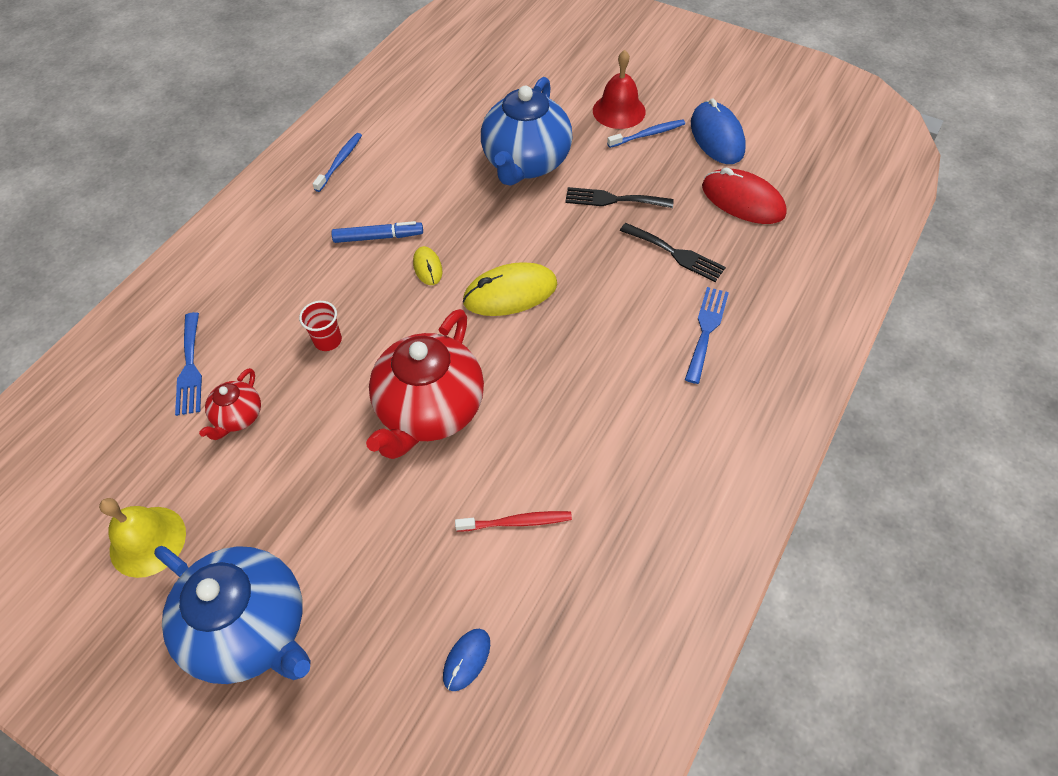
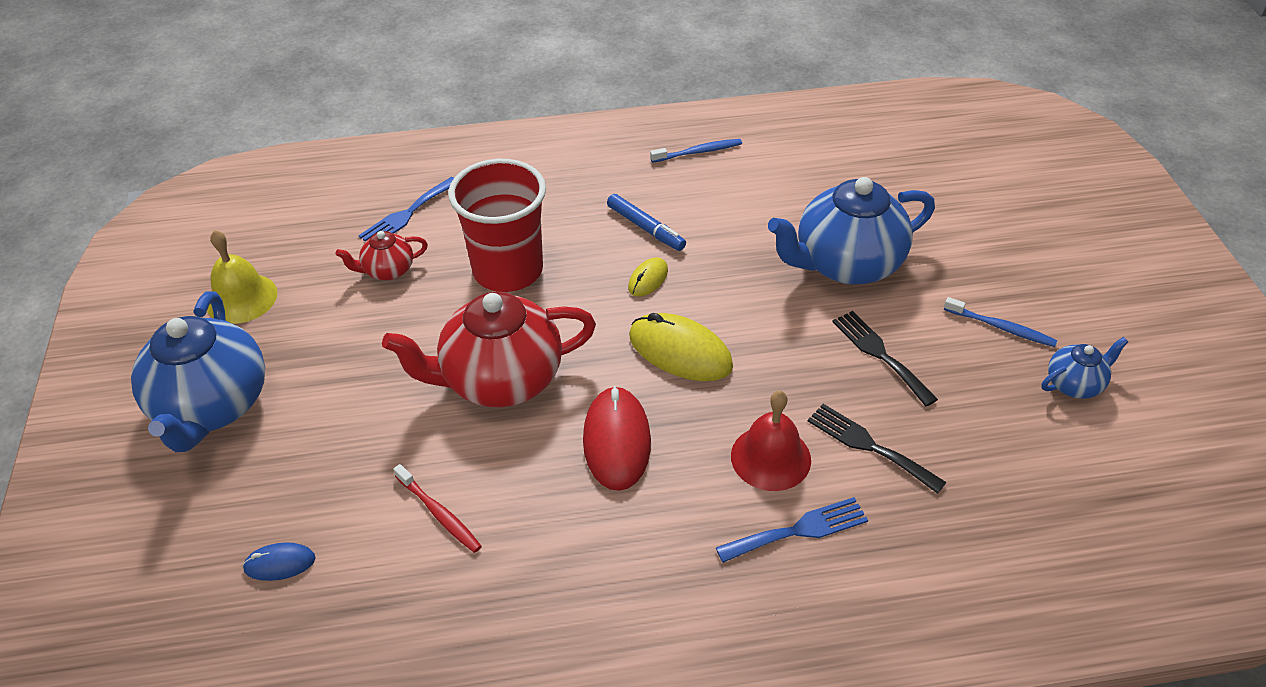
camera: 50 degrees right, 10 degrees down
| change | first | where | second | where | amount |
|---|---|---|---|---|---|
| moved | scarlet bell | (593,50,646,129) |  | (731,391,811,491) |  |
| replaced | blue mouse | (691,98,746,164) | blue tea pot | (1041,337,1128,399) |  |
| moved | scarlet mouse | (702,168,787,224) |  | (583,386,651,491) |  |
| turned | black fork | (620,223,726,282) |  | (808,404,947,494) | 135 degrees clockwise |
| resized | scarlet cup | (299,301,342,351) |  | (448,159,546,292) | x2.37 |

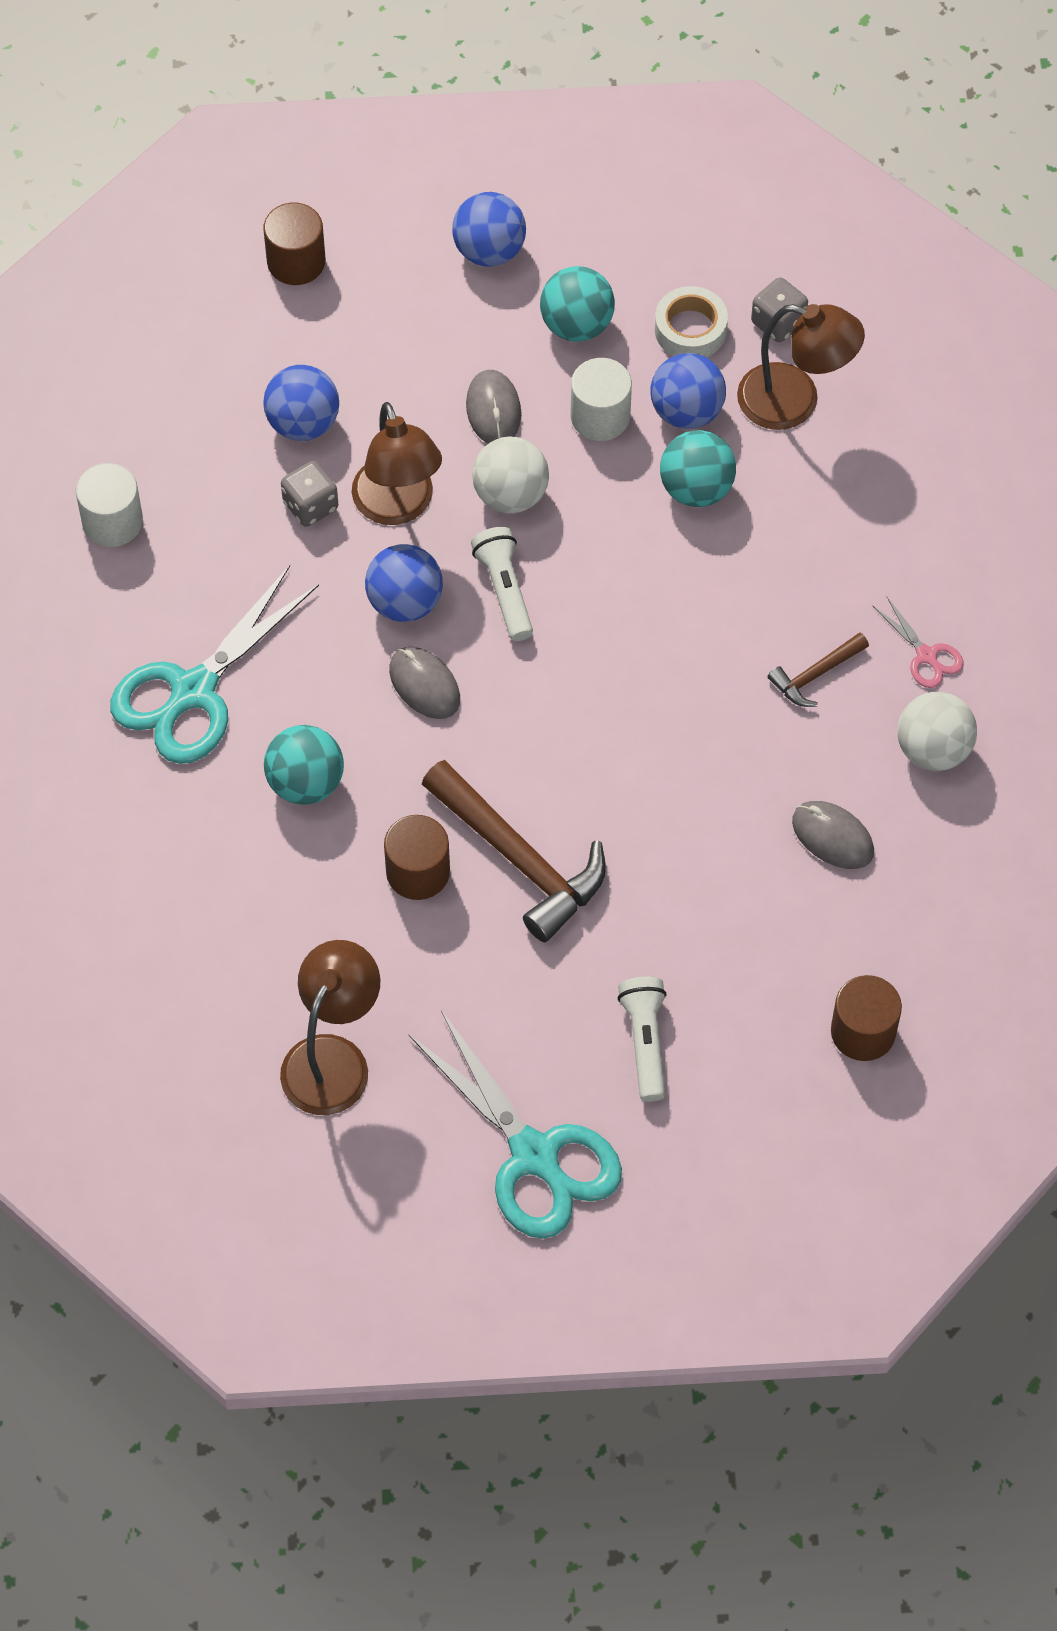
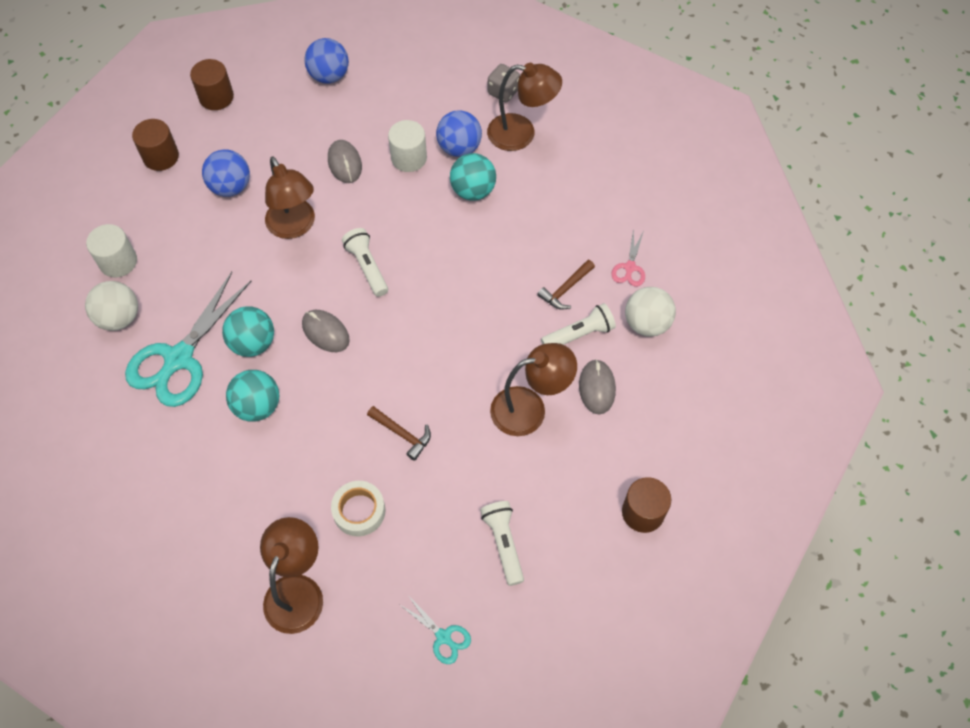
camera: 10 degrees left, 0 degrees up
| change | first | where | second | where | amount |
|---|---|---|---|---|---|
| moved | aqua sphere | (540,266,615,342) |  | (222,306,274,357) |  |
| moved | white roll of tape | (655,286,728,357) |  | (331,481,385,537) |  |
| moved | white sphere | (472,436,549,513) |  | (85,281,138,331) |  |
| removed | gray game die | (281,461,338,527) |  |  |  |
| removed | blue sphere | (365,544,443,622) |  |  |  |
| turned | pink pair of scissors | (873,596,964,688) |  | (611,228,645,287) | 60 degrees clockwise |
| resized | brown hammer | (422,760,606,942) |  | (367,406,431,461) | x0.50 |
| turned | gray mouse | (792,801,874,869) |  | (579,359,616,414) | 60 degrees clockwise |
| moved | brown cylinder | (384,815,450,900) |  | (132,119,179,171) |  |
| resized | aqua pair of scissors | (409,1010,622,1239) |  | (400,595,471,664) | x0.45 |
| added |  |  | white torch | (541,303,616,345) |  |
| added |  |  | brown lamp | (490,343,577,436) |  |

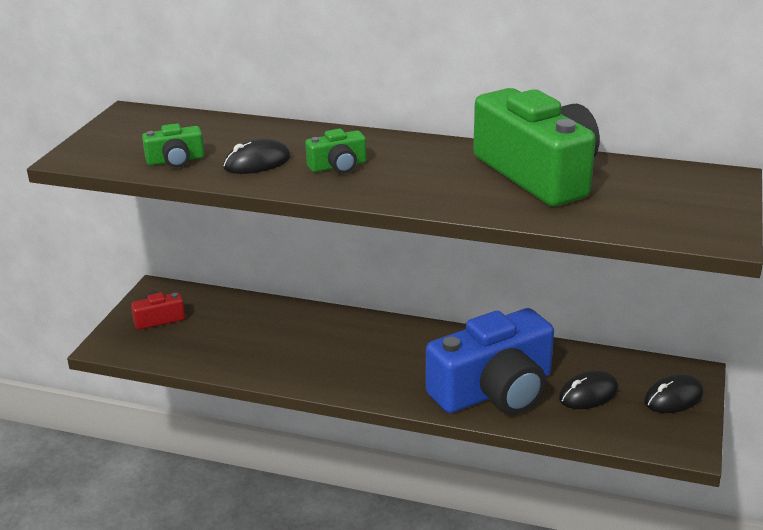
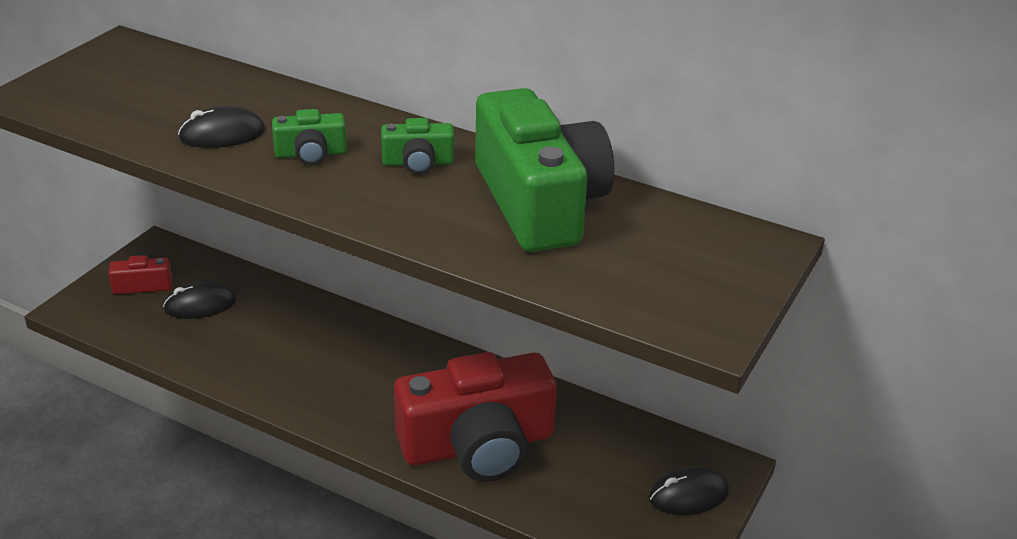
camera: 10 degrees right, 5 degrees up
| change | first | where | second | where | amount |
|---|---|---|---|---|---|
| moved | green compact camera | (142,123,204,168) |  | (381,118,454,175) |  |
| recoloured | blue compact camera | (426,308,554,414) | scarlet compact camera | (394,352,557,482) |  |
| moved | black mouse | (559,370,619,409) |  | (163,281,237,319) |  |

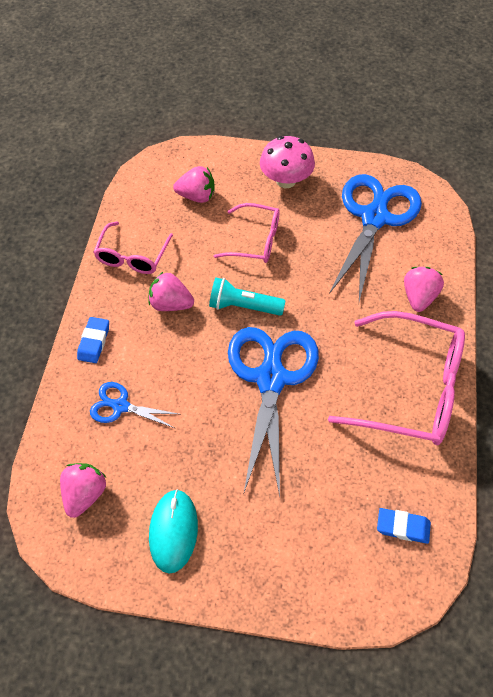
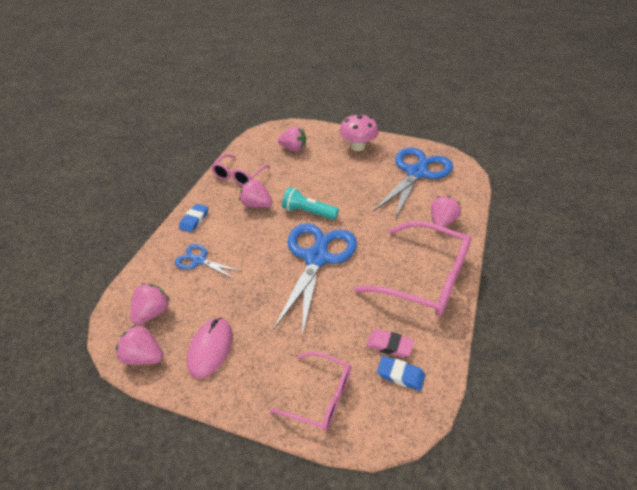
camera: 10 degrees right, 15 degrees down
| change | first | where | second | where | amount |
|---|---|---|---|---|---|
| moved | pink glasses | (214,203,280,263) |  | (270,352,351,431) |  |
| recoloured | aqua mouse | (149,489,198,573) | pink mouse | (187,318,233,378) |  |
| added |  |  | pink berry | (116,325,163,365) |  |
| added |  |  | pink eraser | (366,329,414,358) |  |

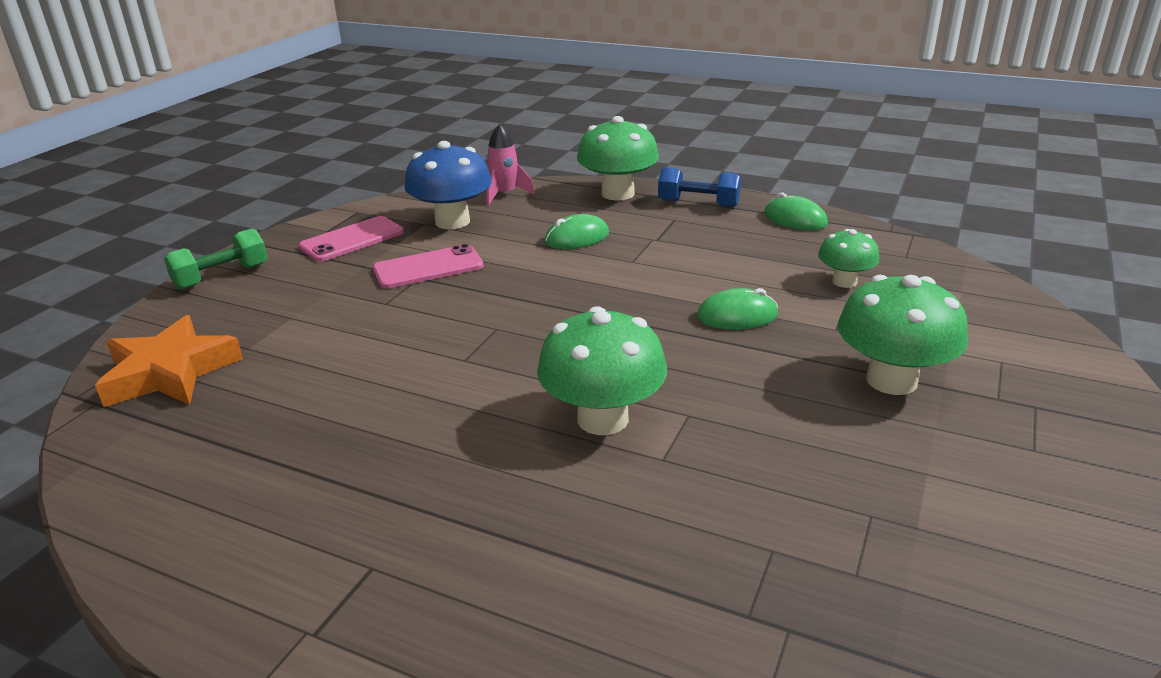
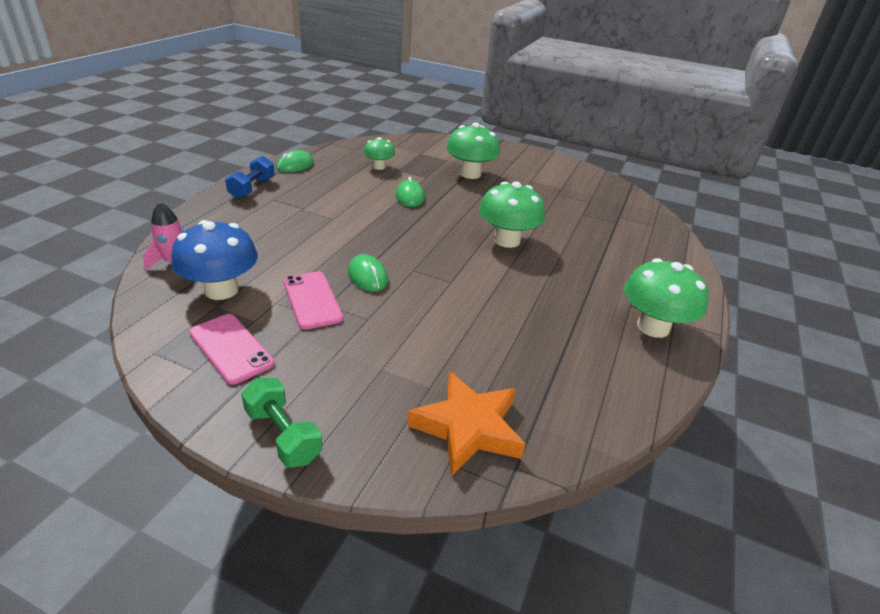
camera: 95 degrees left, 5 degrees up
| change | first | where | second | where | amount |
|---|---|---|---|---|---|
| moved | green mushroom | (577,116,659,201) |  | (624,258,709,338) |  |
| moved | green mouse | (545,214,609,249) |  | (348,254,388,292) |  |

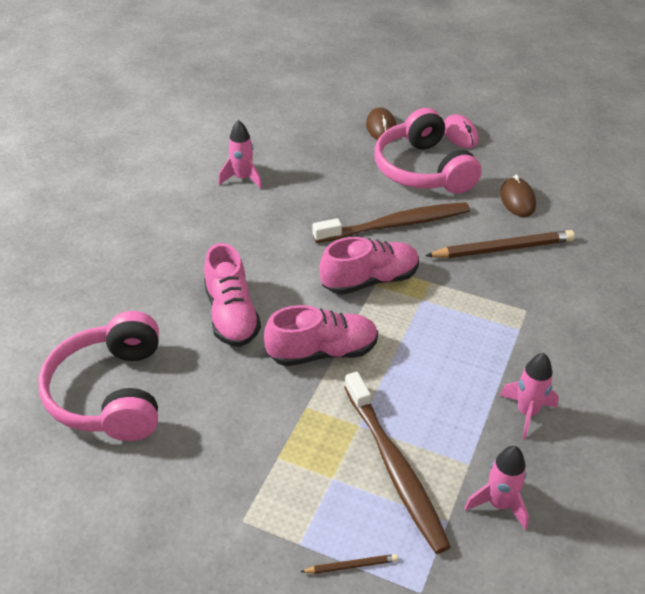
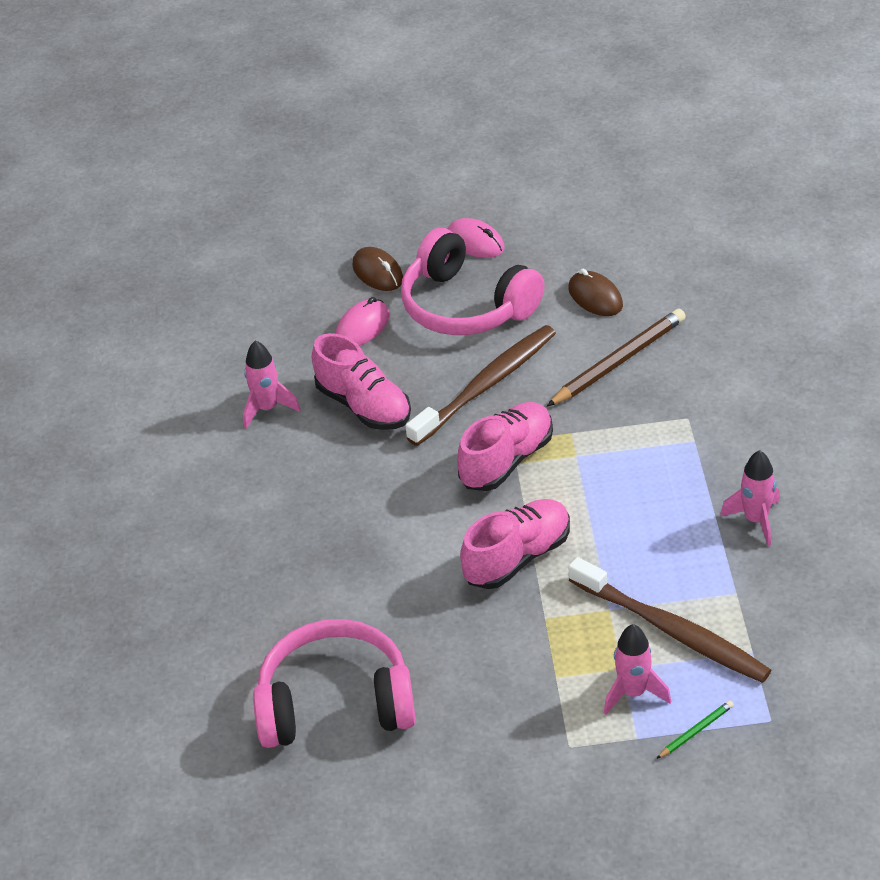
camera: 25 degrees left, 0 degrees up
| change | first | where | second | where | amount |
|---|---|---|---|---|---|
| moved | pink lace-up shoe | (204,243,261,347) |  | (312,333,411,430) |  |
| turned | pink headset | (38,311,159,441) |  | (253,619,416,748) | 120 degrees clockwise |
| moved | pink toy rocket | (464,446,529,530) |  | (604,624,671,715) |  |
| recoloured | brown wooden pencil | (300,554,398,574) | green wooden pencil | (656,700,734,759) |  |
| added |  |  | pink mouse | (336,297,389,346) |  |

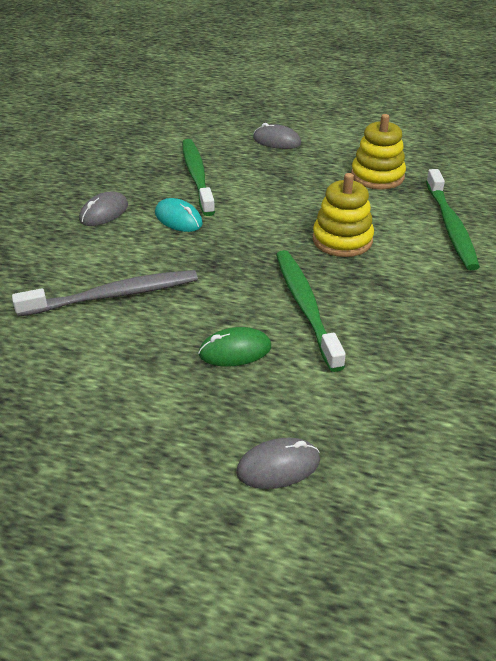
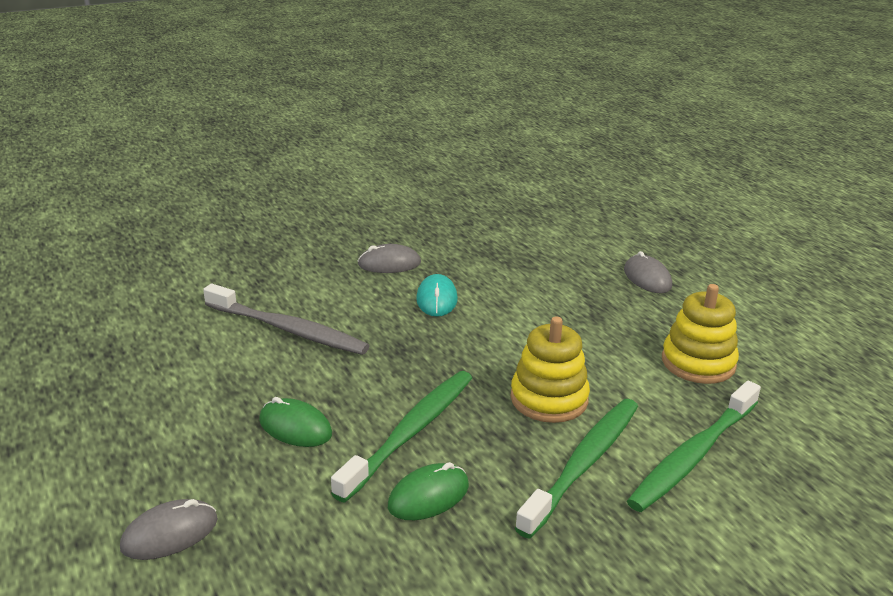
camera: 45 degrees right, 10 degrees down
| change | first | where | second | where | amount |
|---|---|---|---|---|---|
| moved | green toothbrush | (182,139,215,216) |  | (515,399,638,539) |  |
| turned | gray mouse | (236,438,320,489) |  | (120,499,218,560) | 60 degrees counterclockwise |
| added |  |  | green mouse | (388,462,469,520) |  |

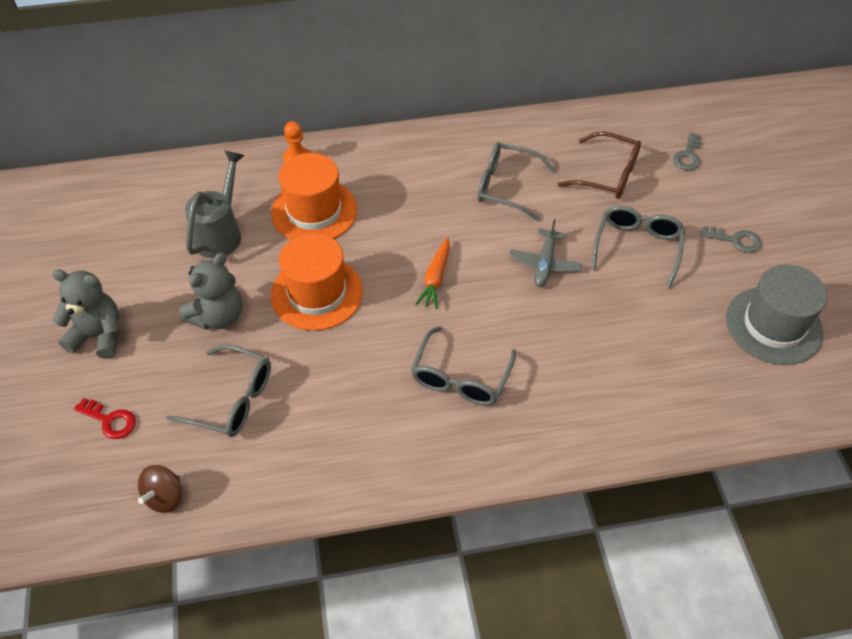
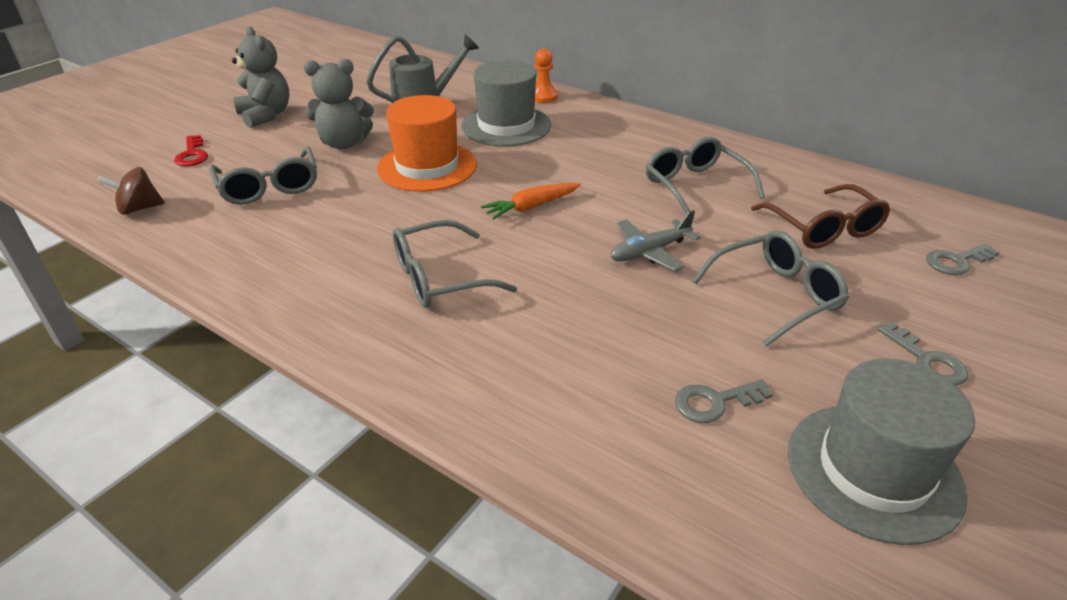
camera: 45 degrees right, 15 degrees down
| change | first | where | second | where | amount |
|---|---|---|---|---|---|
| recoloured | bright orange tall hat | (271,153,357,240) | gray tall hat | (461,60,551,146) |  |
| added |  |  | gray key | (675,379,773,423) |  |

